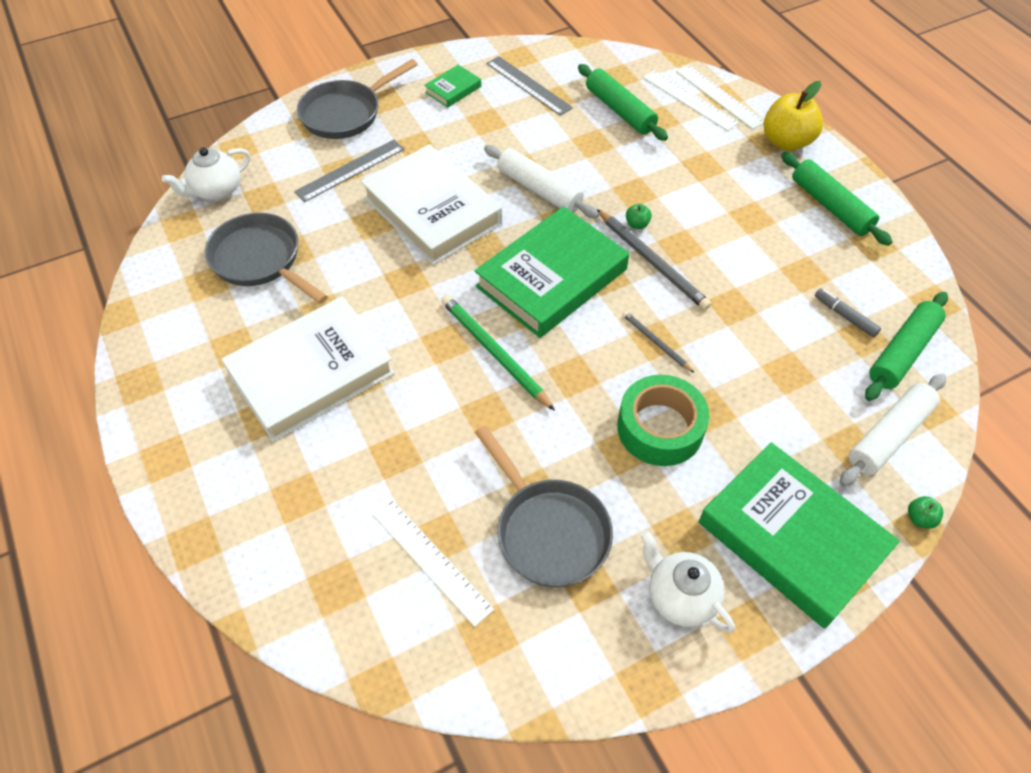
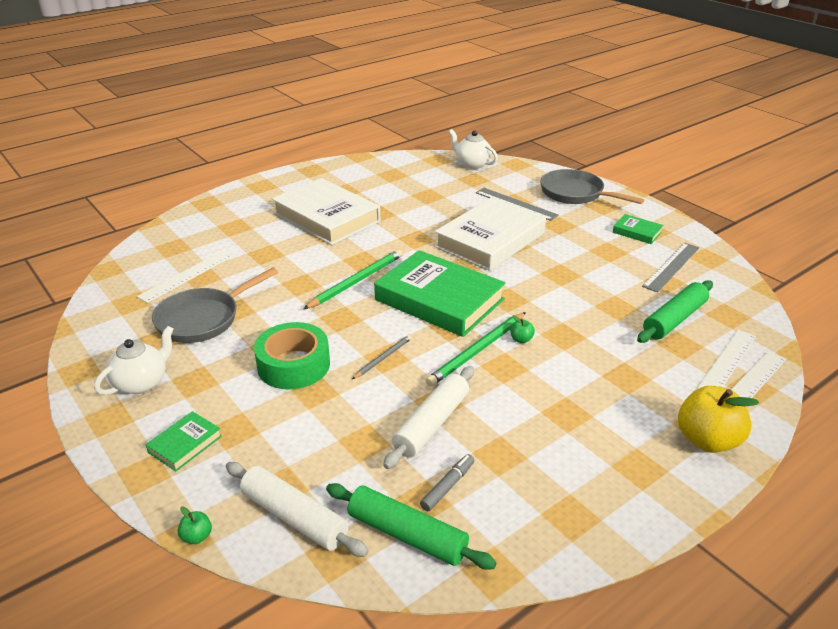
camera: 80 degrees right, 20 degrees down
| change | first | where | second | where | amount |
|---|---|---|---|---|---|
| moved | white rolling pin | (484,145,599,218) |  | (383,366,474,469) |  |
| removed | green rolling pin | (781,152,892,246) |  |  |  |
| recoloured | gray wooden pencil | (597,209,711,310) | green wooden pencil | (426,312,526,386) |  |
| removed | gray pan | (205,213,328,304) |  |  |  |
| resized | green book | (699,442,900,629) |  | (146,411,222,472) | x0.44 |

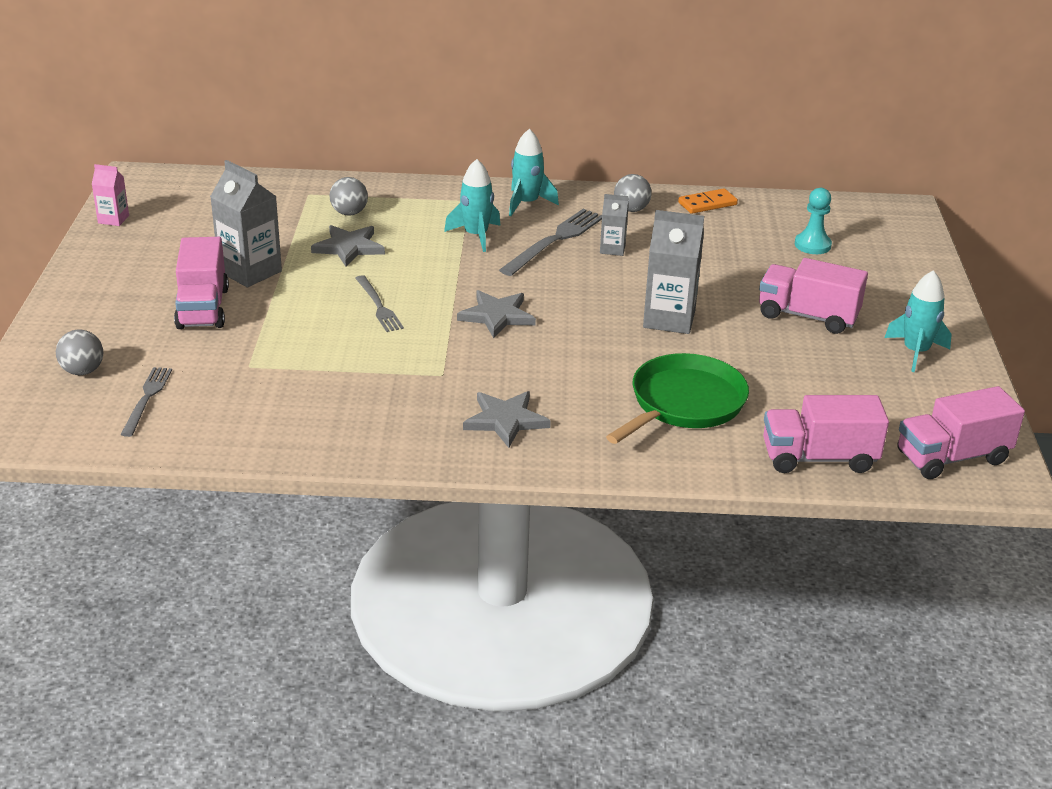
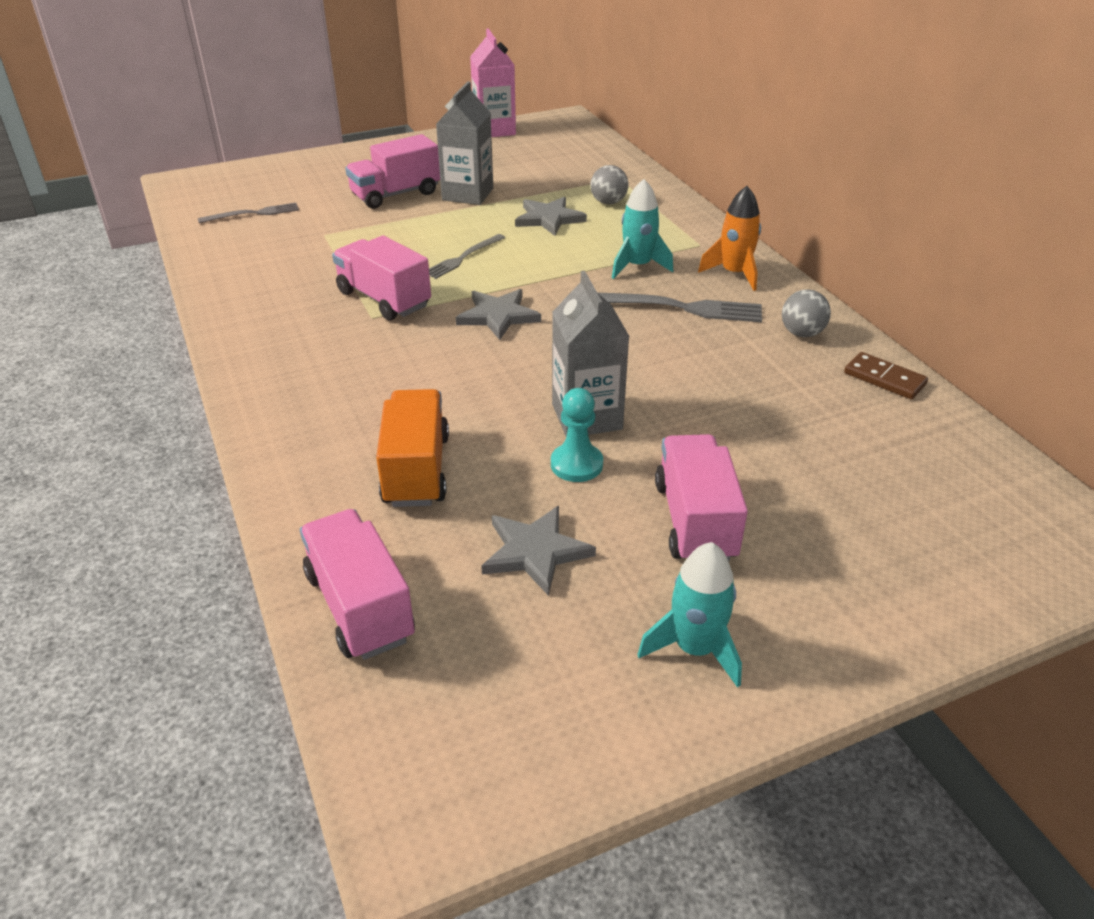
camera: 65 degrees right, 5 degrees up
| change | first | where | second | where | amount |
|---|---|---|---|---|---|
| recoloured | aqua toy rocket | (509,129,559,216) | bright orange toy rocket | (698,186,761,291) |  |
| resized | pink juice carton | (92,164,129,226) |  | (470,28,516,137) | x1.84 |
| recoloured | bright orange domino piece | (678,188,738,214) | brown domino piece | (844,352,928,399) |  |
| moved | aqua pawn | (795,188,832,254) |  | (551,388,603,482) |  |
| removed | gray juice carton | (600,194,629,256) |  |  |  |
| removed | gray sphere | (56,329,103,375) |  |  |  |
| replaced | green pan | (606,353,749,444) | bright orange toy truck | (376,389,449,507) |  |
| moved | pink toy truck | (897,386,1025,479) |  | (332,235,431,321) |  |
| moved | gray star | (463,391,551,448) |  | (481,506,596,596) |  |

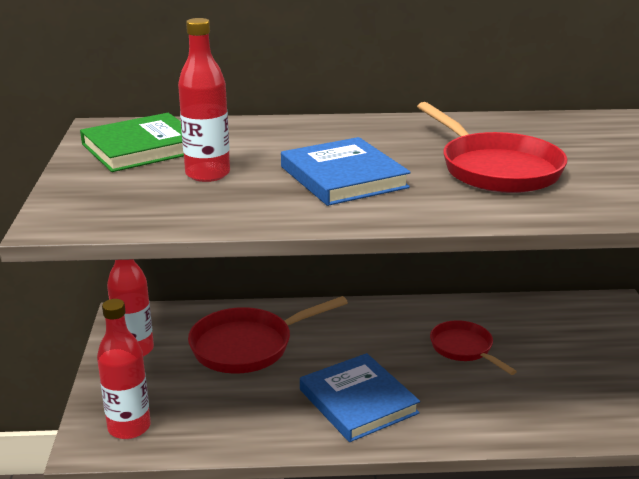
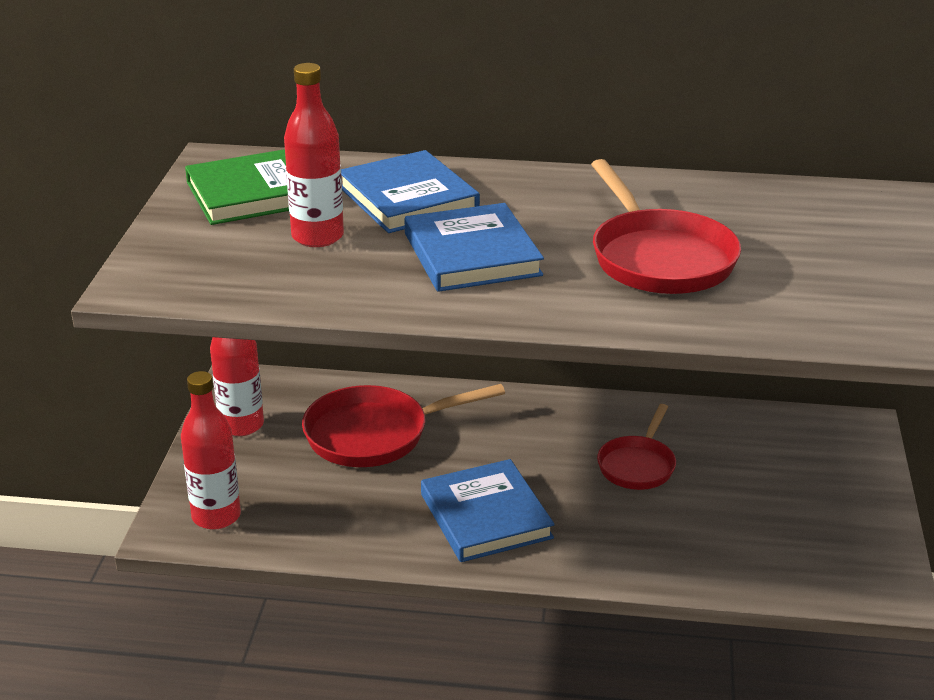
camera: 10 degrees right, 5 degrees up
| change | first | where | second | where | amount |
|---|---|---|---|---|---|
| turned | scarlet pan | (430,320,517,375) |  | (597,404,676,490) | 135 degrees counterclockwise |
| added |  |  | blue book | (341,150,480,233) |  |

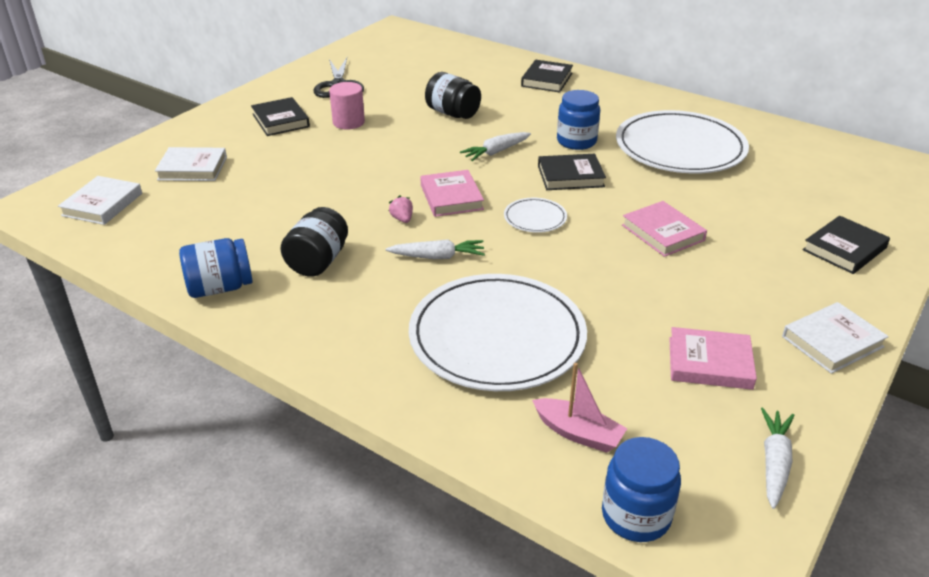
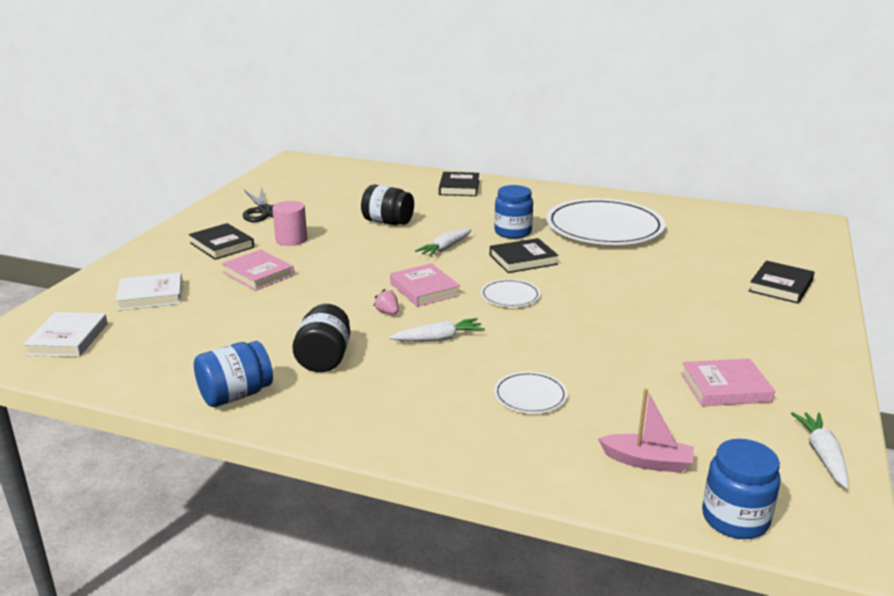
camera: 15 degrees left, 10 degrees down
| change | first | where | second | where | amount |
|---|---|---|---|---|---|
| moved | pink book | (622,201,707,257) |  | (222,250,294,291) |  |
| resized | white flat dish | (409,274,587,391) |  | (494,372,568,414) | x0.43 |
| removed | white book | (782,302,889,374) |  |  |  |

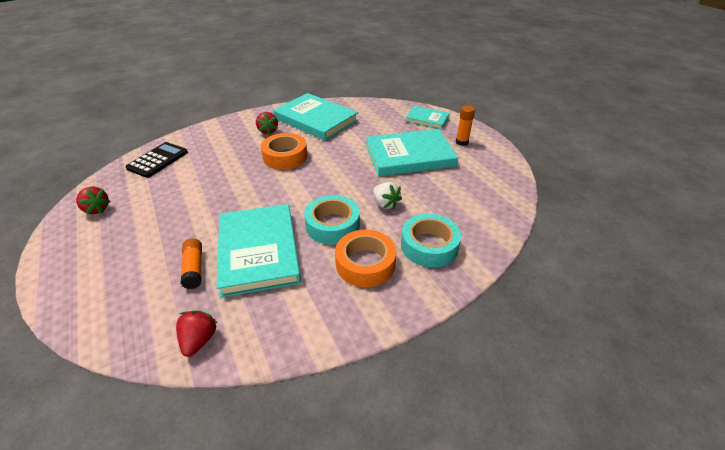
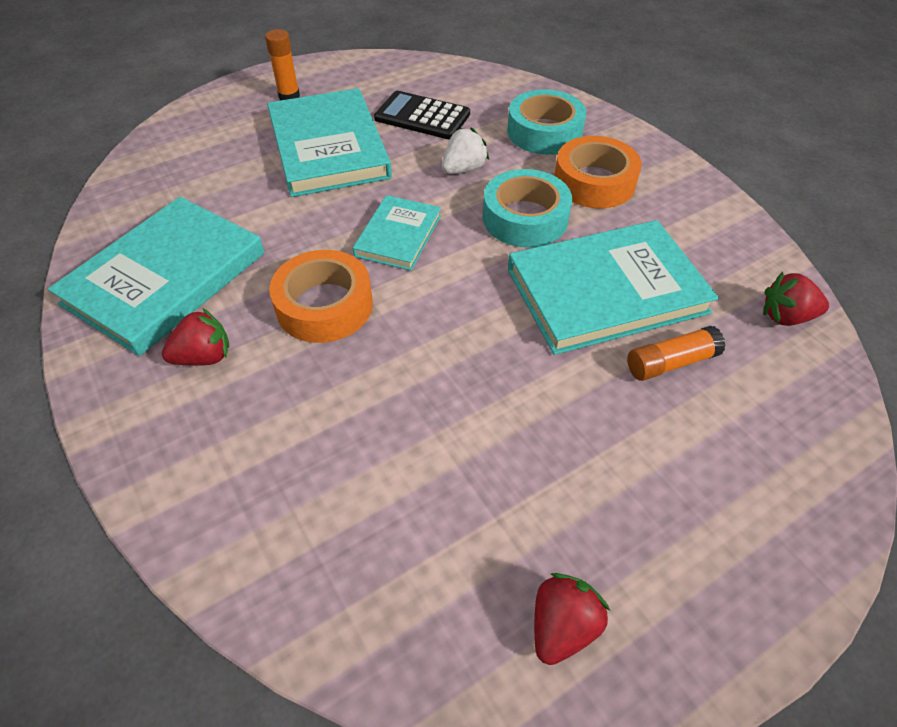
camera: 95 degrees left, 10 degrees up
| change | first | where | second | where | amount |
|---|---|---|---|---|---|
| moved | aqua book | (405,106,450,130) |  | (353,195,441,271) |  |
| moved | black adding machine | (125,142,188,178) |  | (374,91,470,139) |  |

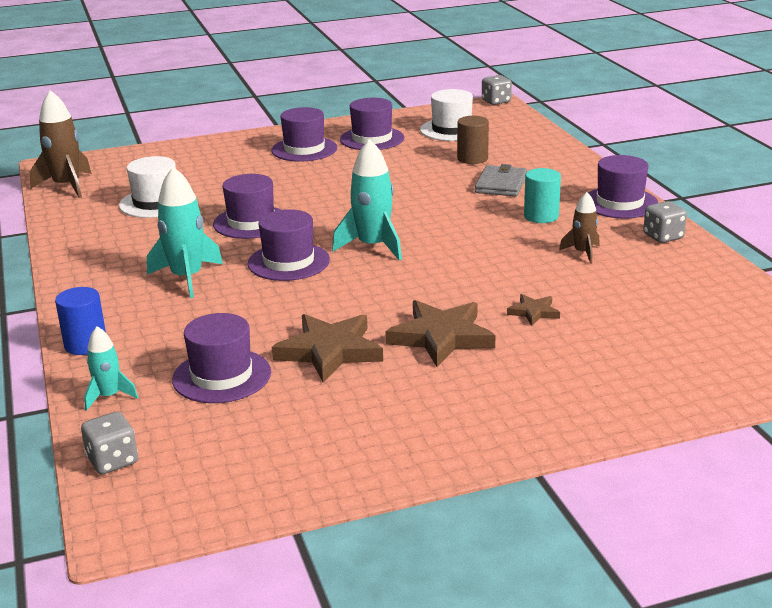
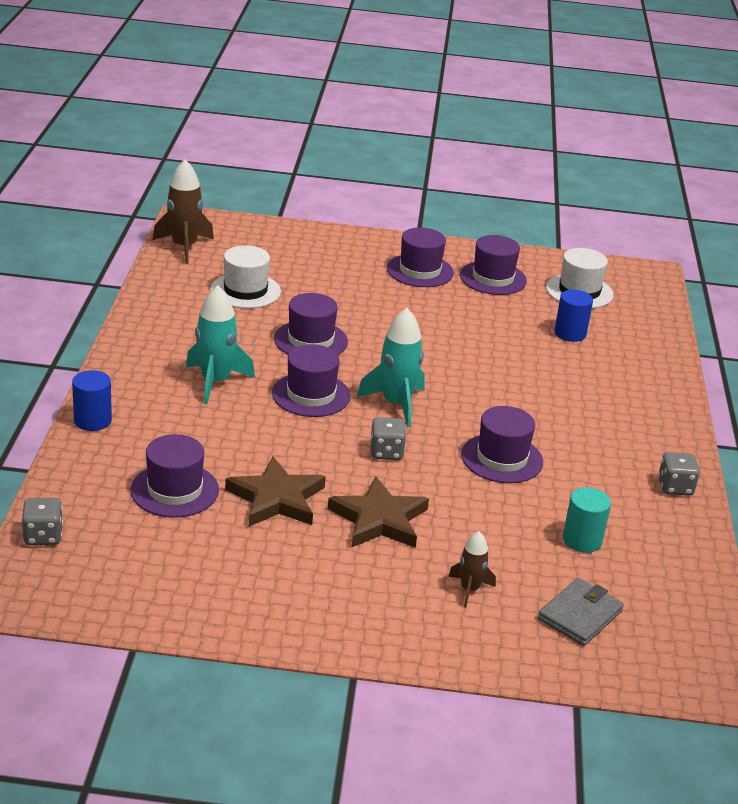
camera: 20 degrees right, 5 degrees up
| change | first | where | second | where | amount |
|---|---|---|---|---|---|
| moved | gray game die | (482,75,512,105) |  | (370,417,406,460) |  |
| recoloured | brown cylinder | (457,116,489,164) | blue cylinder | (554,290,593,342) |  |
| moved | violet tall hat | (588,155,658,218) |  | (461,406,543,483) |  |
| moved | gray card wallet | (475,164,527,196) |  | (538,578,624,646) |  |
| moved | aqua cylinder | (524,168,561,223) |  | (563,487,611,553) |  |
| moved | brown toy rocket | (559,192,600,264) |  | (448,531,496,608) |  |
| removed | brown star | (507,294,560,326) |  |  |  |
| removed | aqua toy rocket | (84,326,138,411) |  |  |  |

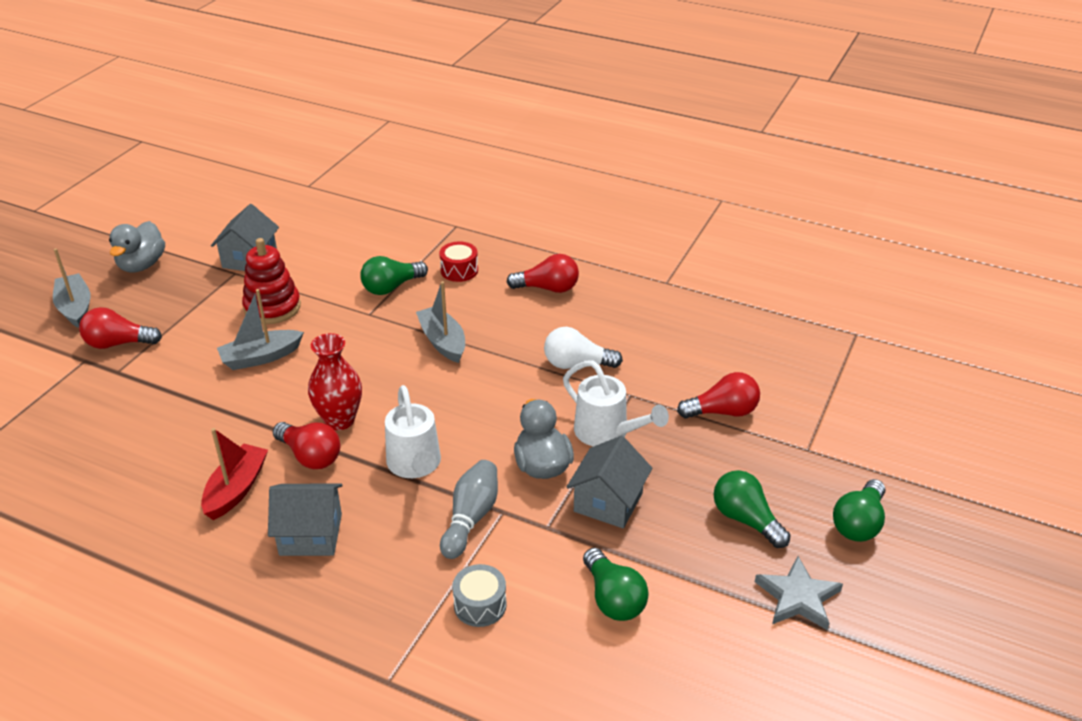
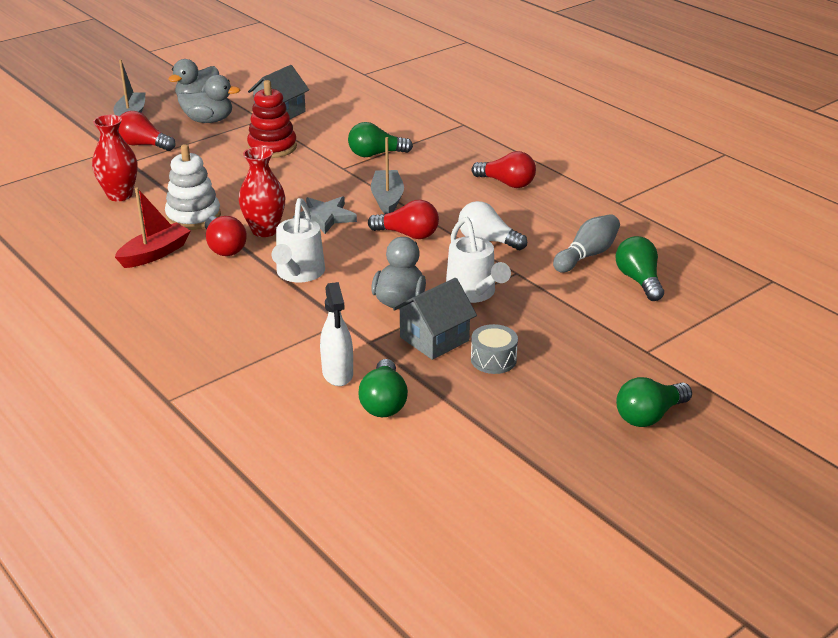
camera: 25 degrees right, 5 degrees down
| change | first | where | second | where | amount |
|---|---|---|---|---|---|
| removed | scarlet snare drum | (439,242,478,282) |  |  |  |
| removed | gray boat | (217,289,304,370) |  |  |  |
| moved | scarlet light bulb | (677,372,760,419) |  | (368,200,439,239) |  |
| moved | gray bowling pin | (440,460,498,559) |  | (553,214,620,273) |  |
| moved | green light bulb | (714,470,791,548) |  | (616,236,664,301) |  |
| removed | gray toy house | (268,484,343,556) |  |  |  |
| moved | gray star | (755,556,843,631) |  | (293,196,357,234) |  |
| moved | gray snare drum | (452,564,507,627) |  | (471,324,518,374) |  |
| added |  |  | gray duck | (177,75,240,123) |  |
| added |  |  | scarlet flower vase | (92,115,138,201) |  |
| added |  |  | white stacking toy | (165,144,221,230) |  |
| added |  |  | white spray cleaner | (320,282,353,386) |  |

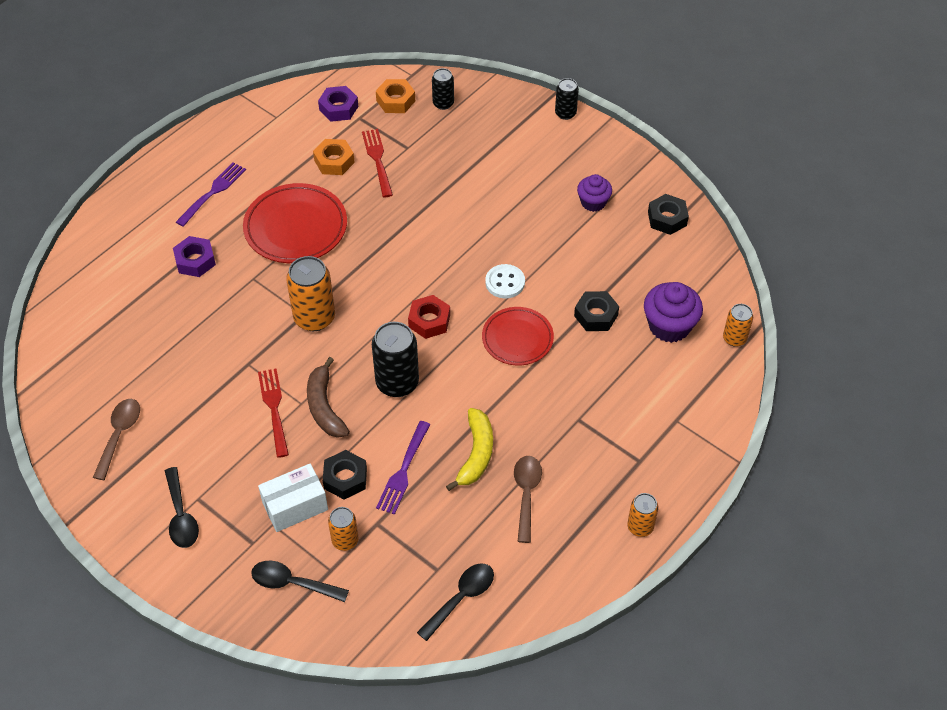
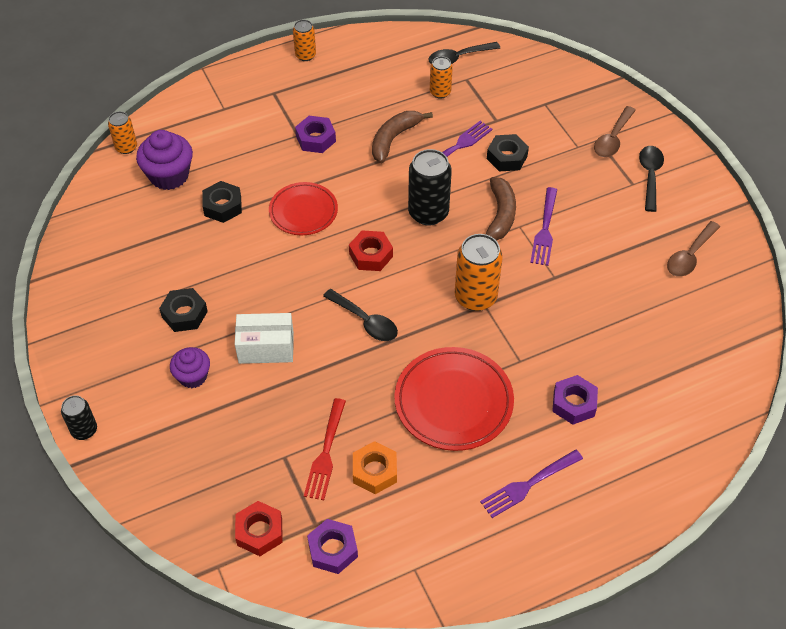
camera: 155 degrees left, 0 degrees up
| change | first | where | second | where | amount |
|---|---|---|---|---|---|
| removed | black can | (432,68,454,110) |  |  |  |
| recoloured | bright orange hex nut | (376,79,415,113) | scarlet hex nut | (235,501,283,556) |  |
| moved | violet muffin | (577,174,612,212) |  | (170,347,210,388) |  |
| moved | black hex nut | (648,194,689,235) |  | (159,288,208,332) |  |
| removed | white button | (485,264,525,298) |  |  |  |
| recoloured | scarlet fork | (258,369,289,458) | violet fork | (530,187,557,266) |  |
| recoloured | golden toy banana | (446,408,493,491) | brown toy banana | (372,111,433,163) |  |
| moved | brown spoon | (514,456,542,543) |  | (594,106,636,157) |  |
| moved | white parcel | (258,464,328,532) |  | (235,313,294,364) |  |
| moved | bright orange can | (328,507,359,551) |  | (430,56,453,99) |  |
| moved | black spoon | (251,560,349,602) |  | (323,289,398,341) |  |
| added |  |  | violet hex nut | (295,116,336,153) |  |

